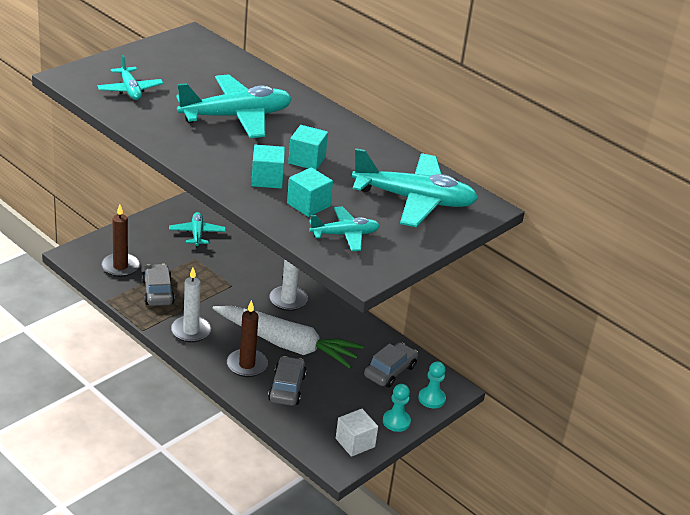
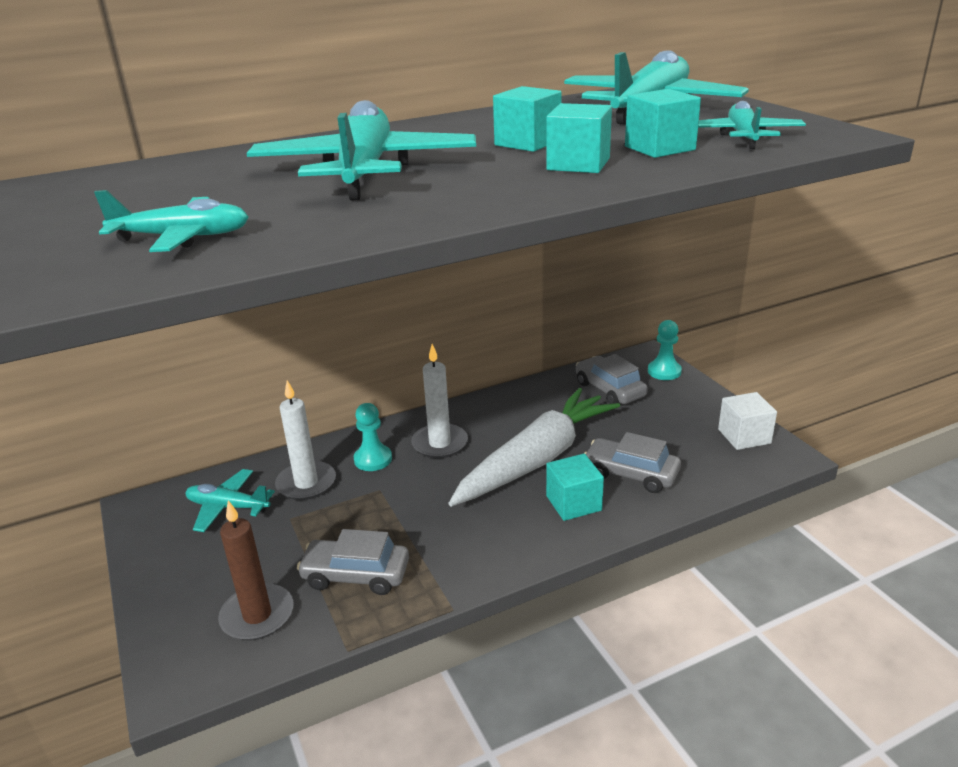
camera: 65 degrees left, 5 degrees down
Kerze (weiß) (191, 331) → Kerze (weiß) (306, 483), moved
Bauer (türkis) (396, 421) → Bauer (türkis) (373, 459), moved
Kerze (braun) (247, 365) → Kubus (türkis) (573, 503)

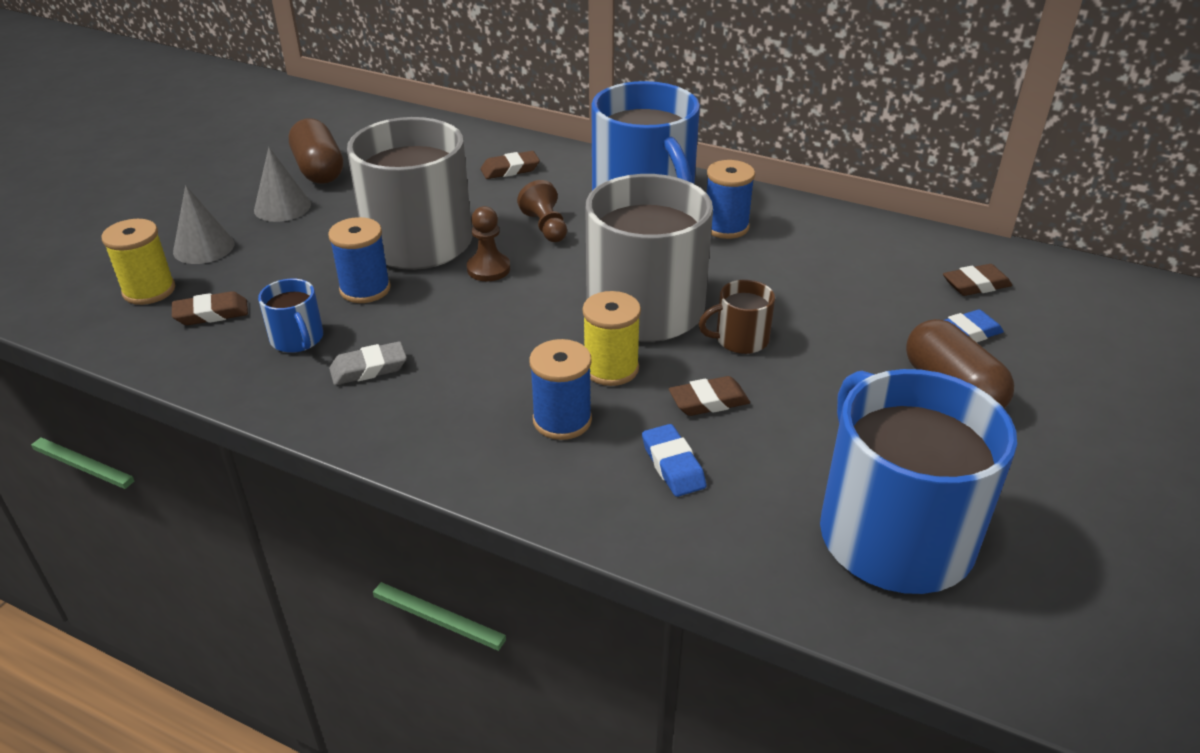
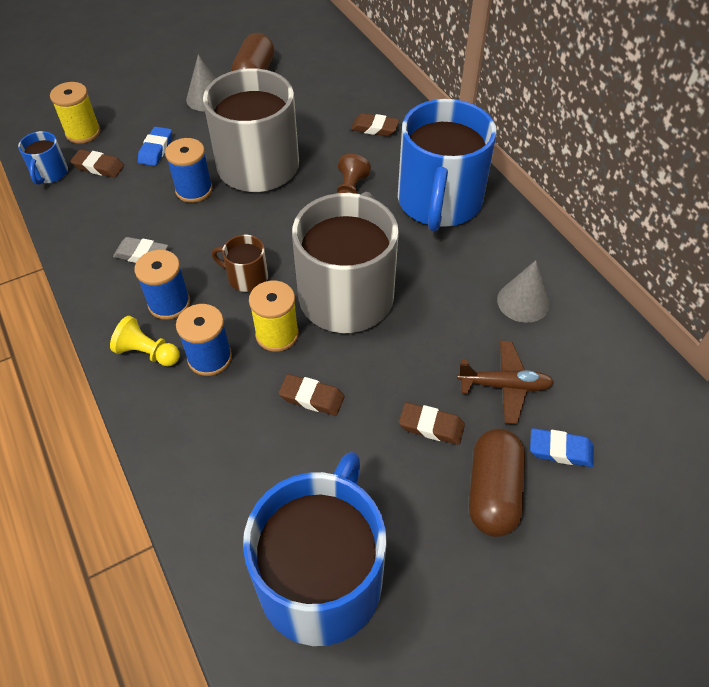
camera: 35 degrees right, 15 degrees up
Bauer (braun) (488, 269) → -
- → Bauer (gelb) (147, 353)
- → Flugzeug (braun) (504, 386)
Kegel (grau) (204, 247) → Kegel (grau) (523, 302), moved
Tasse (blau) (297, 339) → Tasse (blau) (49, 173), moved
Radiergummi (blau) (673, 465) → Radiergummi (blau) (156, 149), moved
Tasse (braun) (740, 339) → Tasse (braun) (246, 277), moved
Garnrolle (blau) (726, 227) → Garnrolle (blau) (169, 303), moved
Radiergummi (braun) (975, 285) → Radiergummi (braun) (431, 426), moved

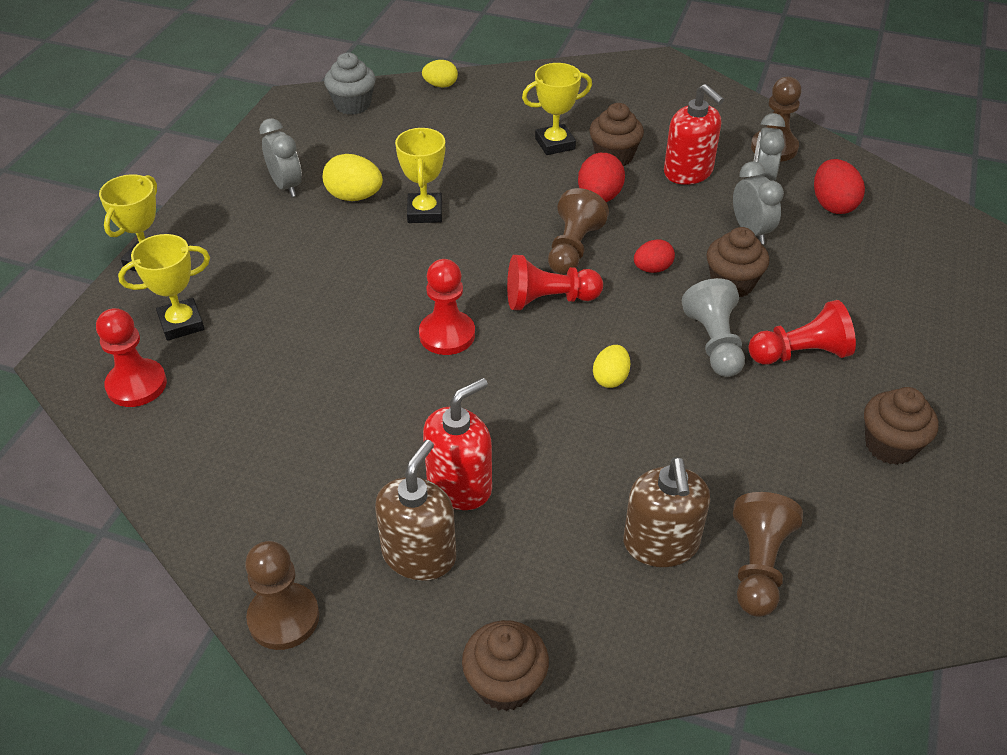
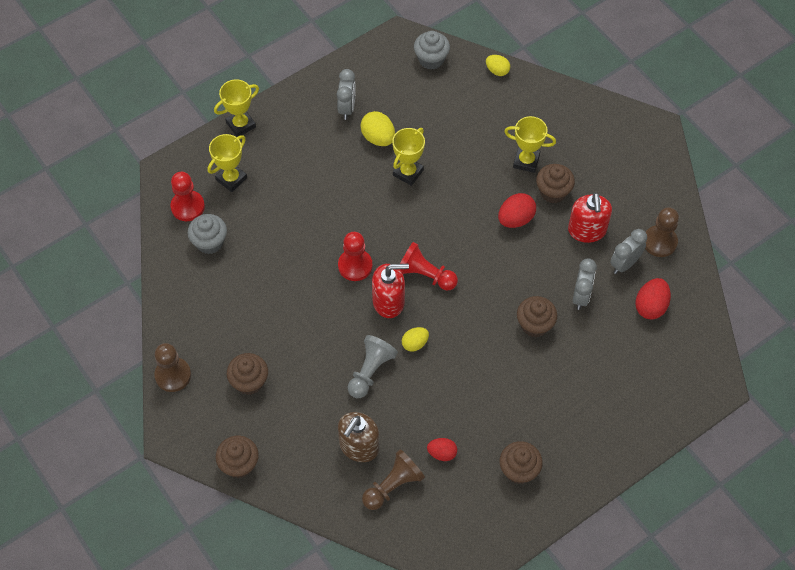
camera: 35 degrees right, 15 degrees up
Bauer (braun) (573, 248) → -
Bauer (rot) (800, 354) → -
- → Muffin (grau) (210, 242)
Seifenspender (rot) (460, 485) → Seifenspender (rot) (389, 301), moved
Ei (rot) (652, 269) → Ei (rot) (442, 453), moved
Bauer (grau) (714, 343) → Bauer (grau) (370, 371), moved
Seifenspender (braun) (419, 555) → Muffin (braun) (249, 382)
Pokal (gelb) (181, 323) → Pokal (gelb) (231, 179), 60 degrees counterclockwise

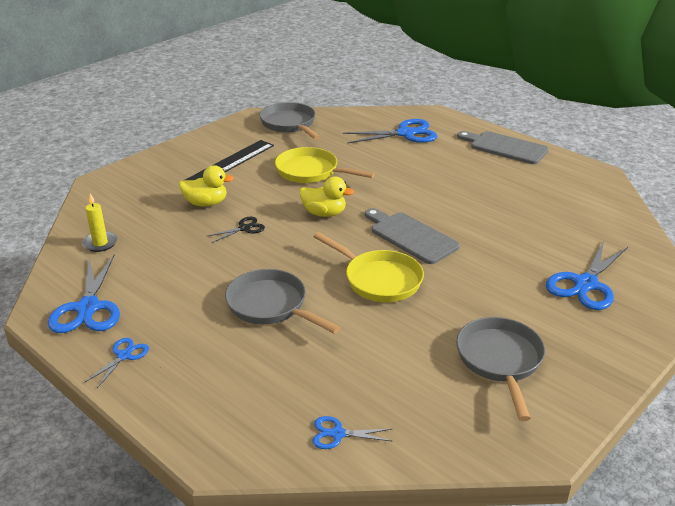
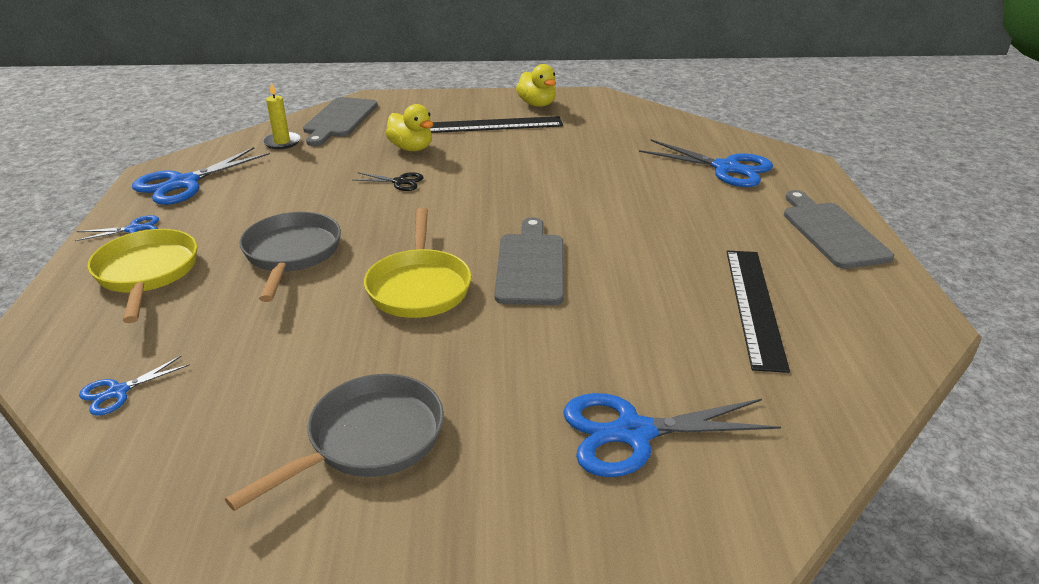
camera: 45 degrees right, 0 degrees up
Pfanne (grau) (289, 124) → -
- → Schneidebrett (grau) (339, 119)
- → Lineal (schwarz) (754, 306)
Pfanne (gelb) (311, 172) → Pfanne (gelb) (147, 273), moved
Ente (gelb) (324, 213) → Ente (gelb) (537, 104), moved
Schere (blau) (337, 434) → Schere (blau) (118, 392), 90 degrees counterclockwise

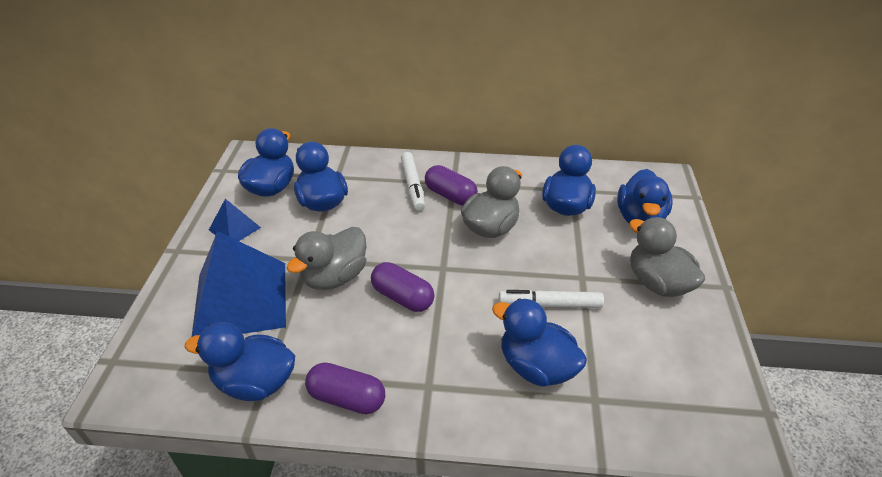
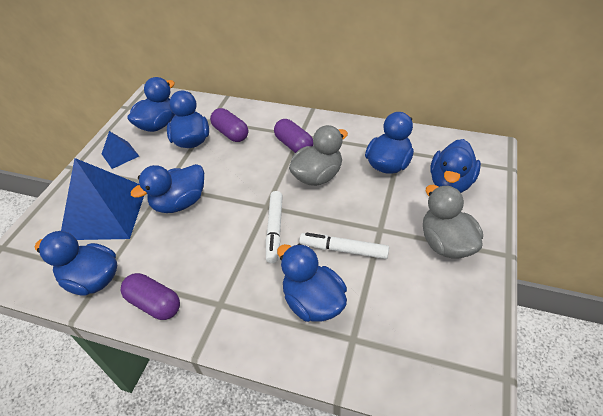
camera: 15 degrees right, 5 degrees up
Kapsel (lila) (402, 297) → Kapsel (lila) (230, 133), moved
Filzstift (weiß) (413, 186) → Filzstift (weiß) (275, 229), moved
Ente (grau) (334, 277) → Ente (blau) (179, 203)

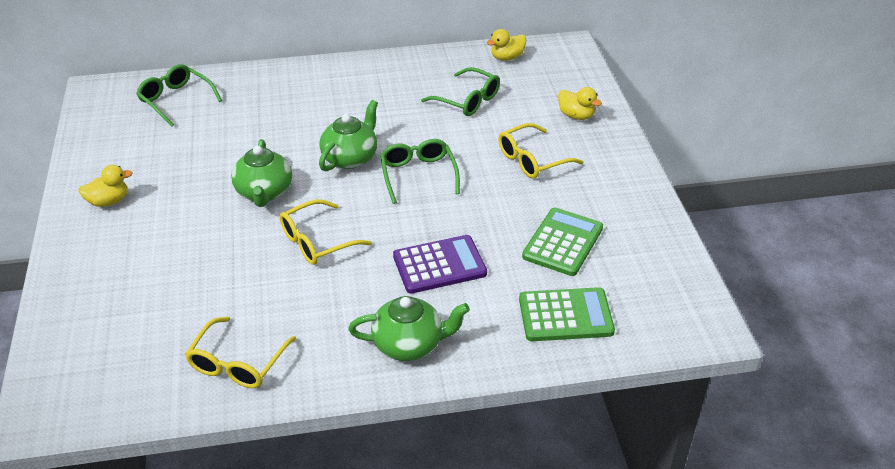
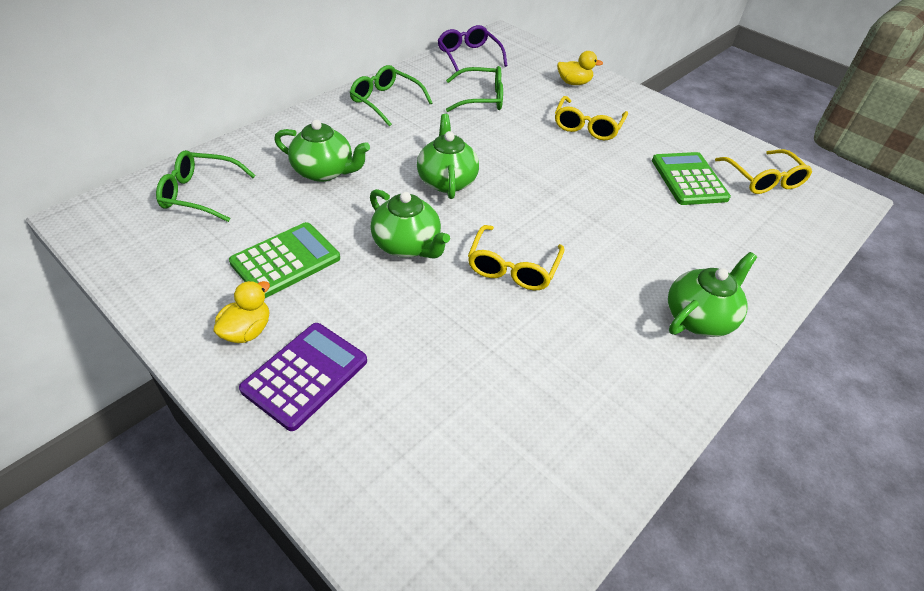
camera: 40 degrees left, 5 degrees up
- → Teekanne (grün) (324, 171)
Brille (gelb) (238, 363) → Brille (gelb) (763, 180), moved
Brille (grün) (418, 175) → Brille (grün) (385, 101), moved
Taschenrechner (lila) (439, 265) → Taschenrechner (lila) (305, 375), moved
Taschenrechner (grün) (565, 315) → Taschenrechner (grün) (285, 260), moved
Ente (gelb) (507, 57) → Brille (lila) (468, 56)

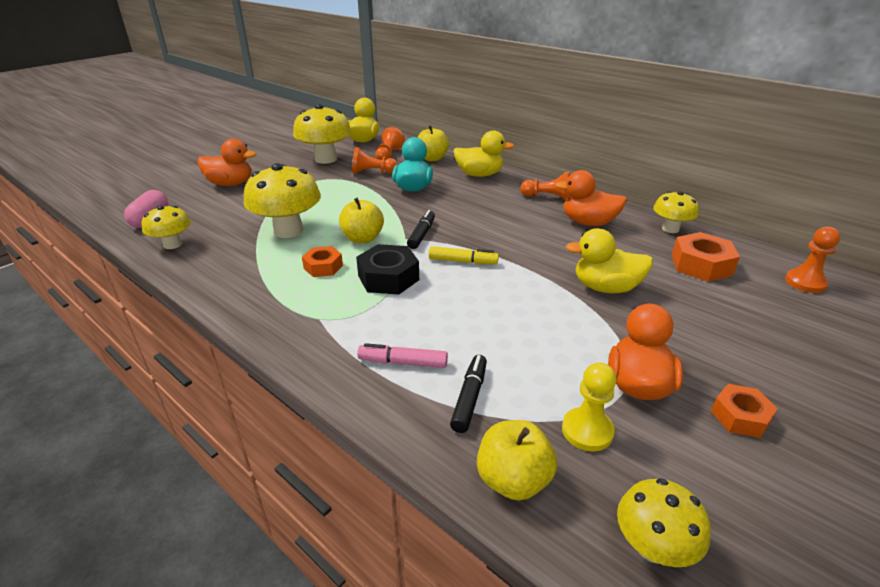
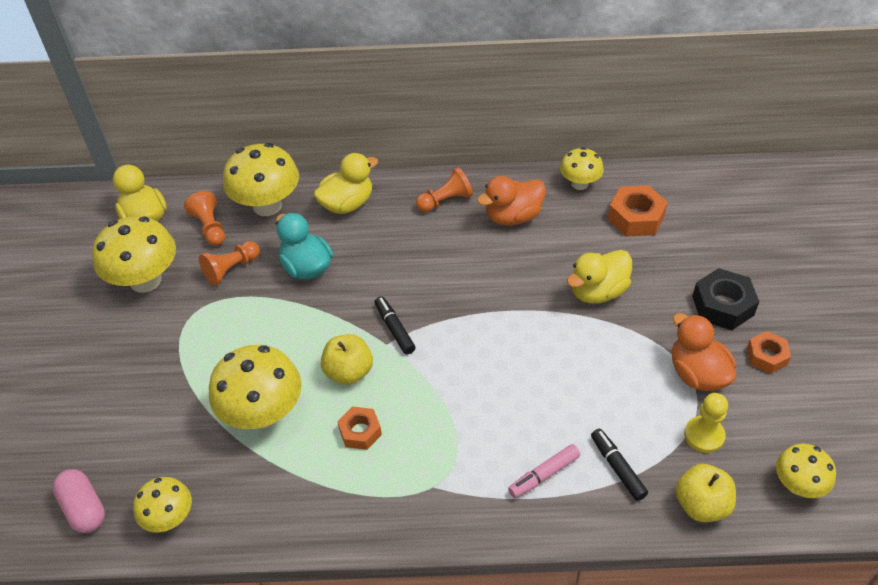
camera: 40 degrees left, 15 degrees up
Ente (orange) (230, 184) → -
Filzstift (gelb) (462, 261) → -
Bauer (orange) (805, 282) → -
Sechskantmutter (schwarz) (388, 278) → Sechskantmutter (schwarz) (722, 306), moved
Apfel (gelb) (432, 158) → Pilz (gelb) (267, 205)

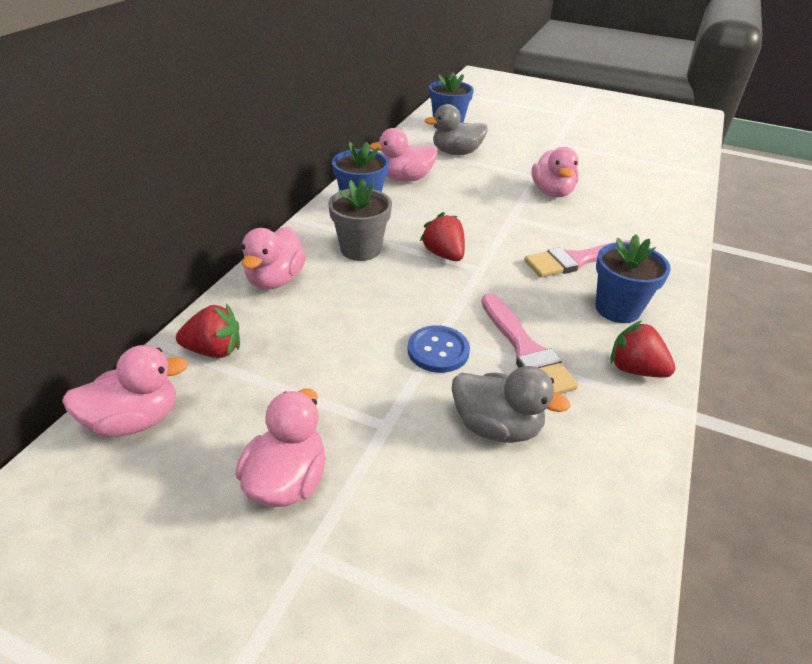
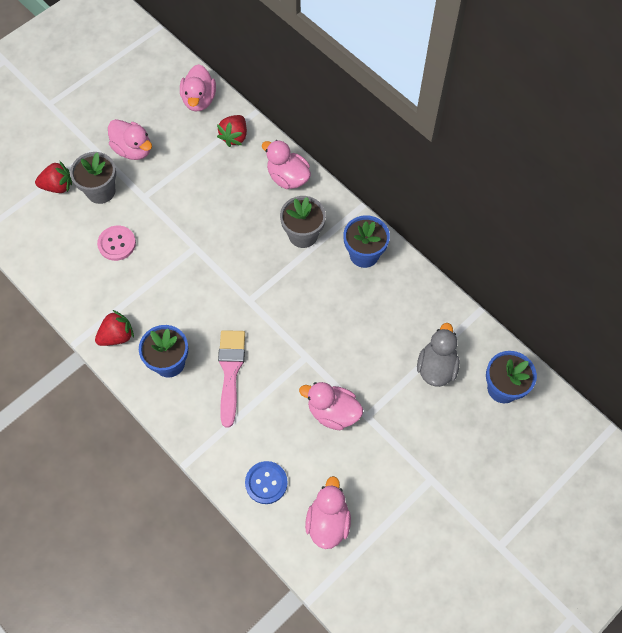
camera: 115 degrees right, 25 degrees up
Pinsel (rosa) (525, 350) → -
- → Blumentopf (grau) (101, 191)
Ente (rosa) (405, 178) → Ente (rosa) (328, 522), moved
Knopf (blau) (438, 351) → Knopf (blau) (266, 483), moved
Erdbeere (rot) (444, 254) → Erdbeere (rot) (58, 186), moved
Ente (grau) (496, 427) → Knopf (rosa) (117, 244)

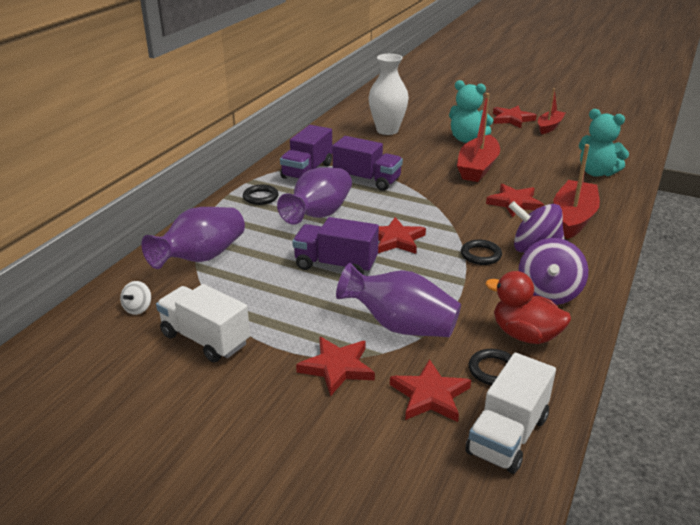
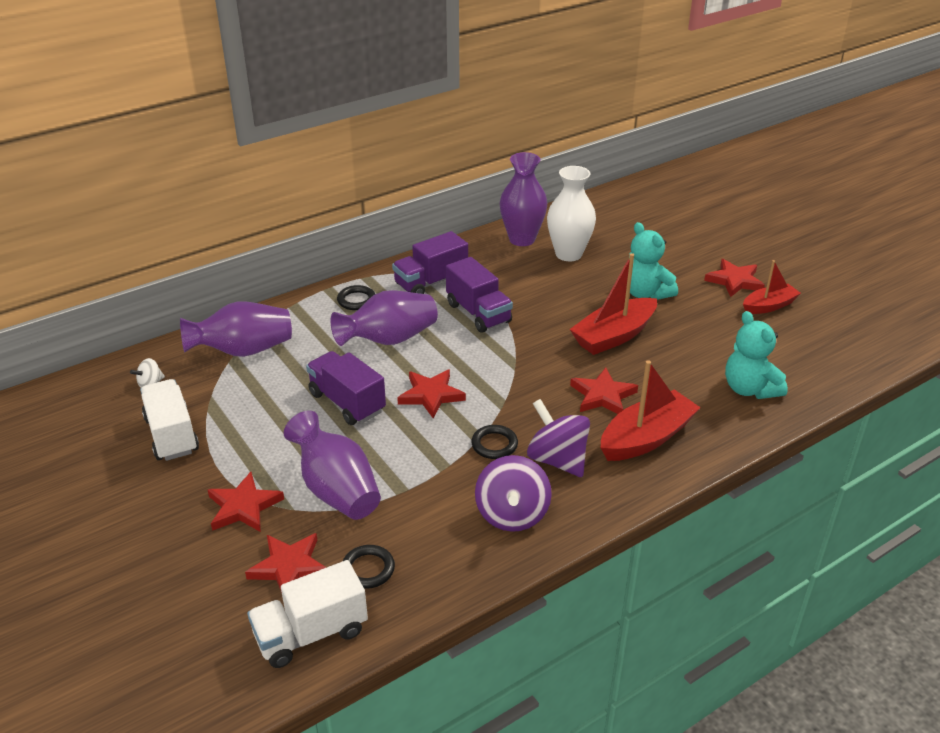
camera: 30 degrees right, 5 degrees up
Ente (rot) (525, 335) → -
- → Vase (lila) (522, 239)
Kreisel (lila) (548, 293) → Kreisel (lila) (512, 514), 45 degrees counterclockwise

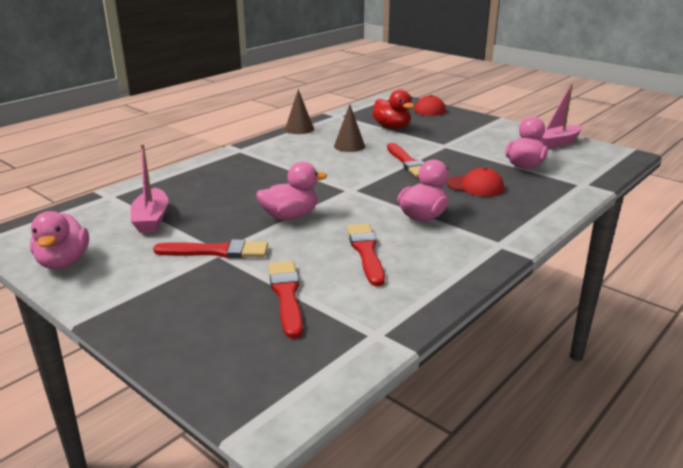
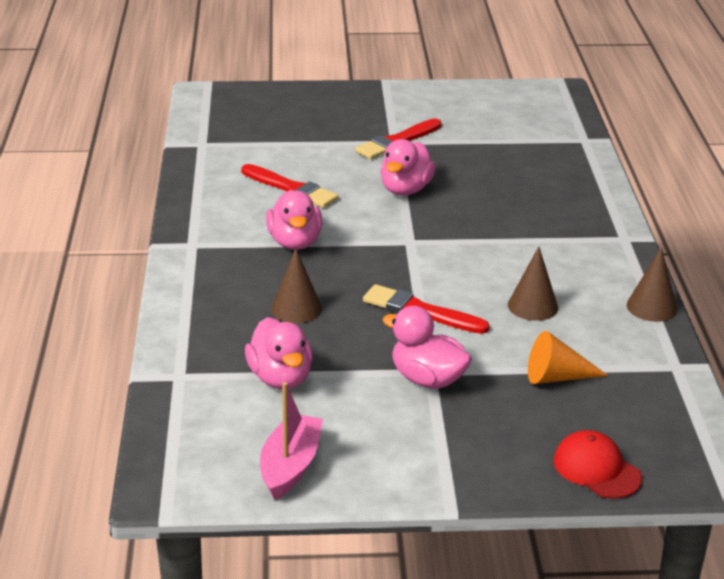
camera: 135 degrees right, 5 degrees up
Boot (rosa) (151, 219) → -
Pinsel (rot) (286, 295) → -
Ente (rosa) (63, 262) → Ente (rosa) (427, 379), moved
Ente (rot) (392, 127) → Kegel (orange) (557, 377)
Kappe (rot) (475, 186) → Kegel (braun) (296, 308)

